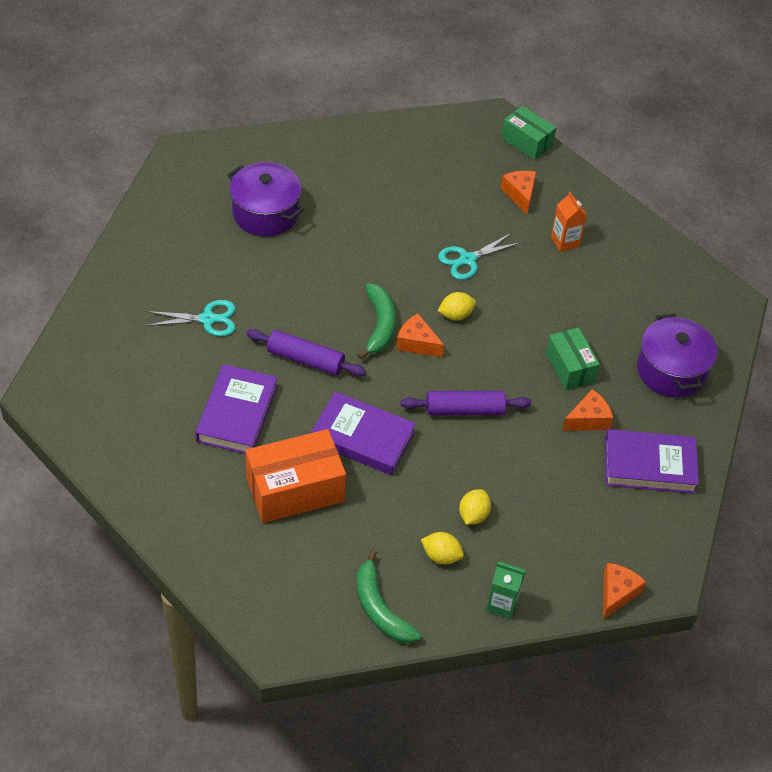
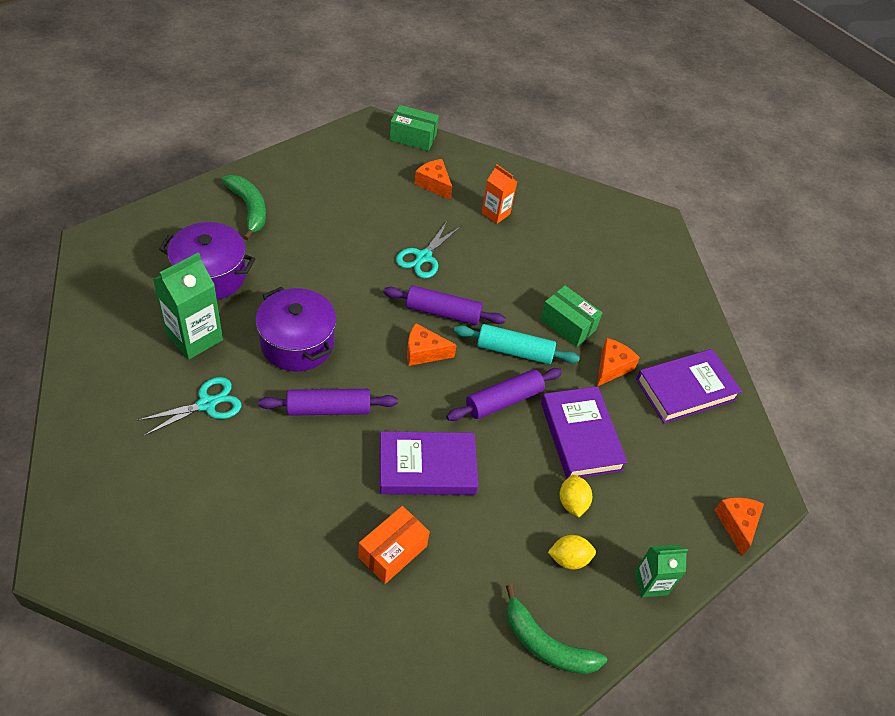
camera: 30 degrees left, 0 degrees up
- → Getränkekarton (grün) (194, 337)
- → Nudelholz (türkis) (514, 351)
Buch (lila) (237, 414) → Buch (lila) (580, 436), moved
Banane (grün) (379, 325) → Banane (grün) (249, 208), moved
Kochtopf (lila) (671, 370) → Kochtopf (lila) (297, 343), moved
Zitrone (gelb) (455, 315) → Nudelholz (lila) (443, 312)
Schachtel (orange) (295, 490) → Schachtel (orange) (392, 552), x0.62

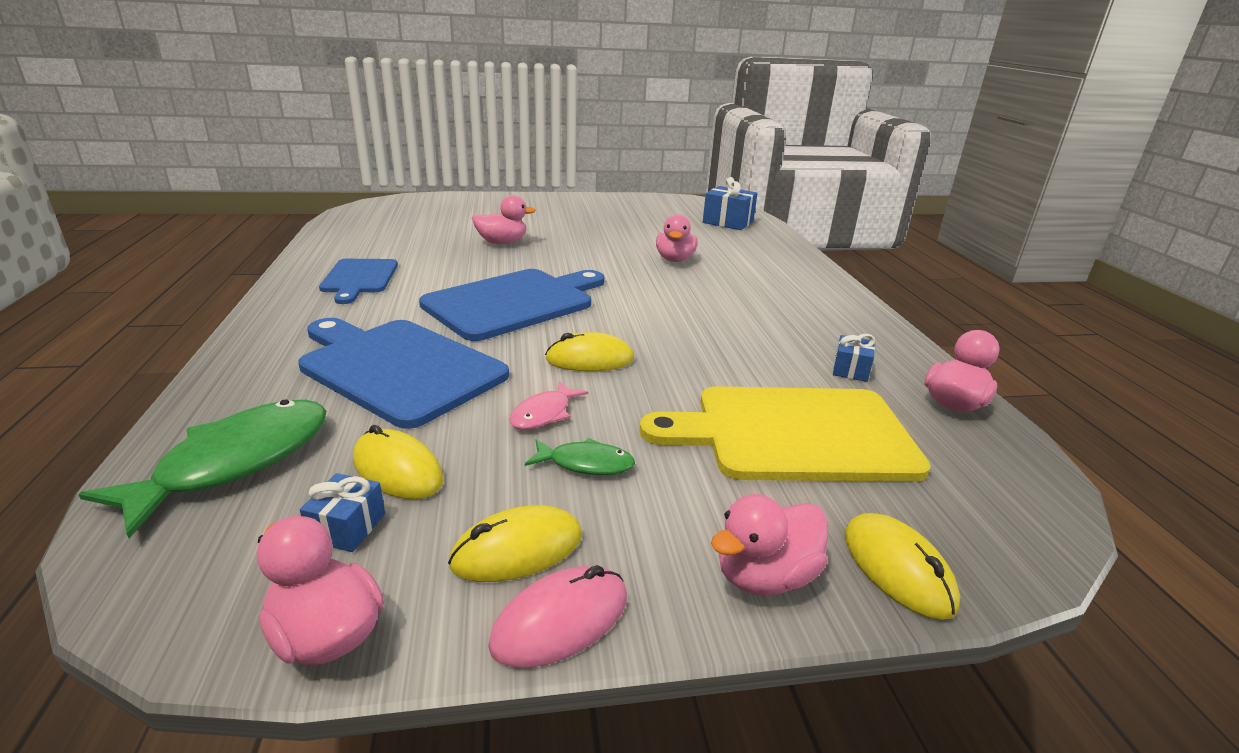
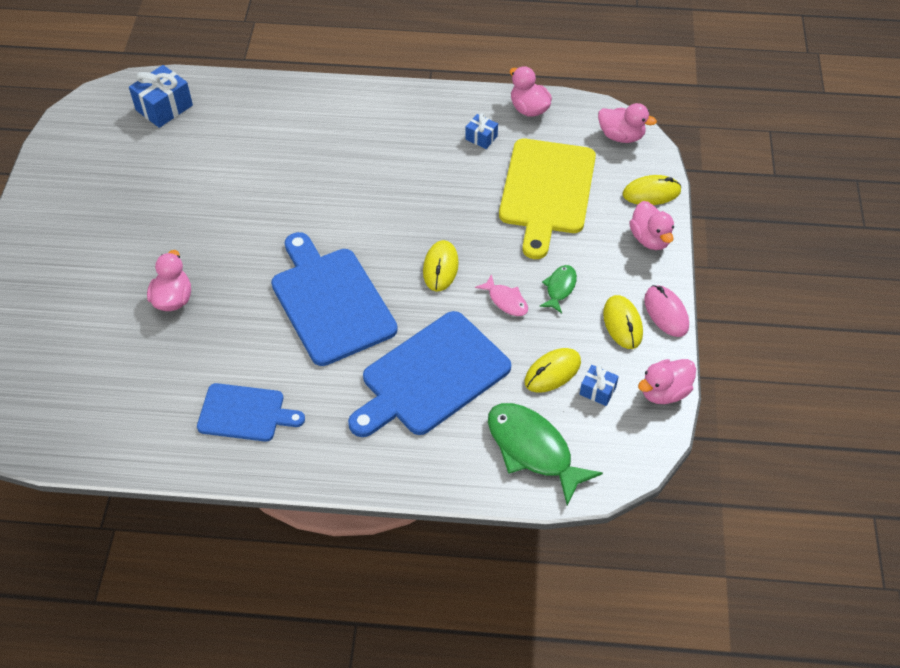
camera: 75 degrees left, 25 degrees up
Ente (rosa) (675, 259) → Ente (rosa) (621, 136), moved

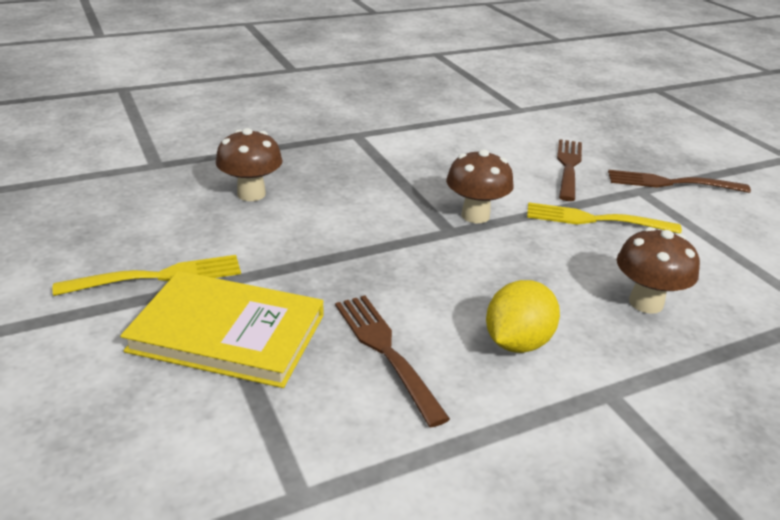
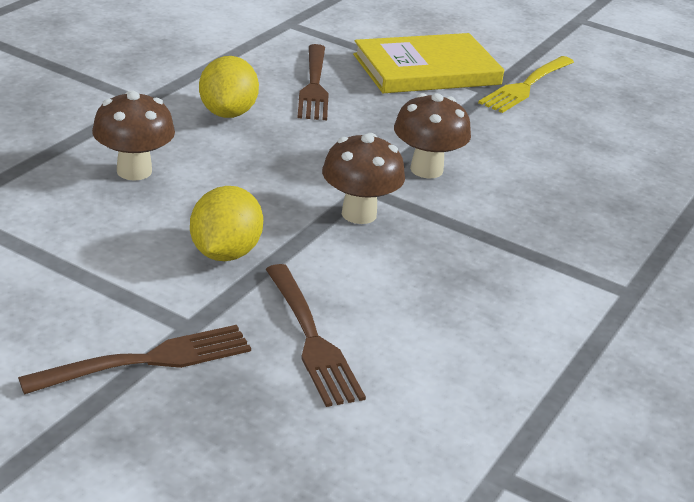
camera: 145 degrees right, 0 degrees up
Pilz (braun) (251, 194) → Pilz (braun) (426, 169), moved
Gabel (gelb) (596, 220) → Zitrone (gelb) (225, 253)
Gabel (braun) (387, 352) → Gabel (braun) (314, 85), 60 degrees clockwise

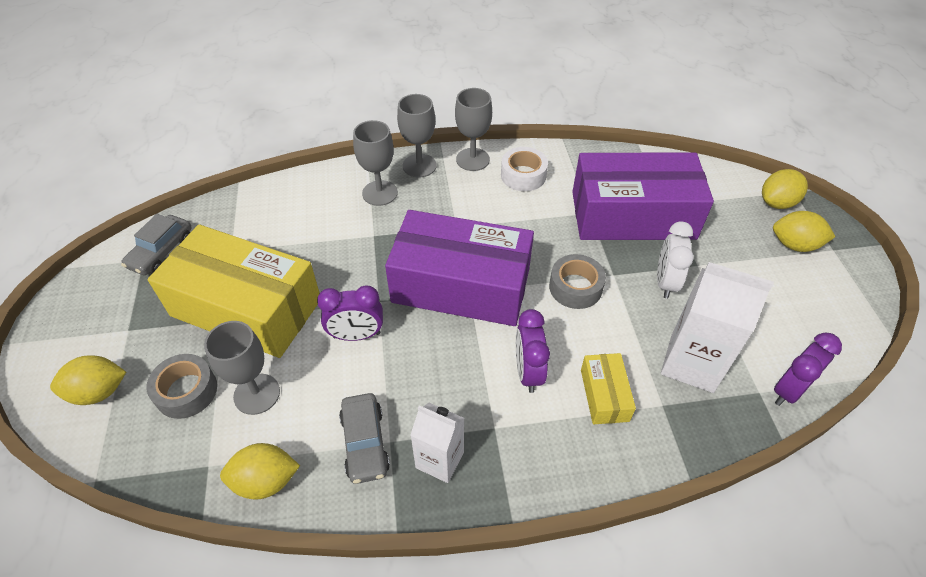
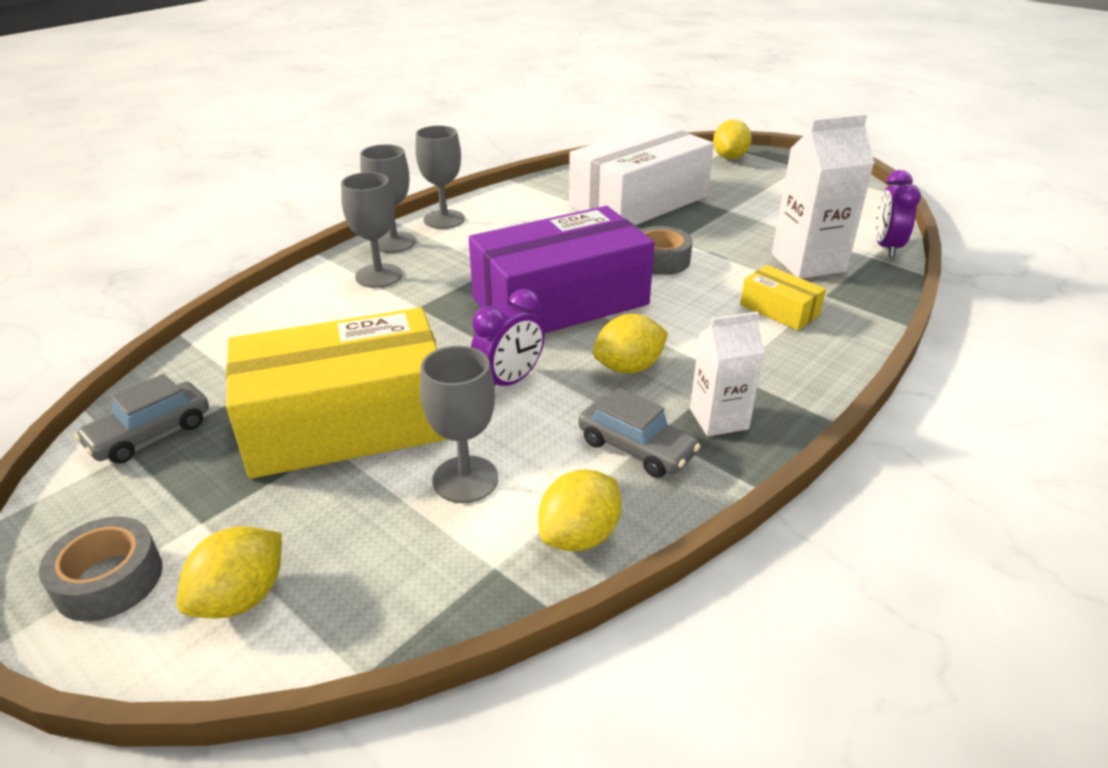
camera: 40 degrees left, 15 degrees down
Klebeband (weiß) (523, 175) → -
Wecker (lila) (528, 372) → -
Wecker (weiß) (665, 282) → -
Klebeband (grau) (186, 391) → Klebeband (grau) (109, 580), moved
Zitrone (gelb) (794, 245) → Zitrone (gelb) (628, 367), moved
Schachtel (lila) (632, 215) → Schachtel (weiß) (638, 201)
Auto (grau) (162, 252) → Auto (grau) (150, 434), 60 degrees clockwise

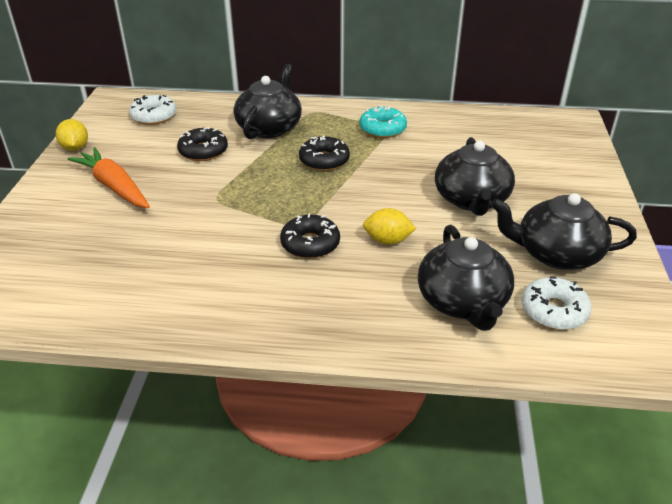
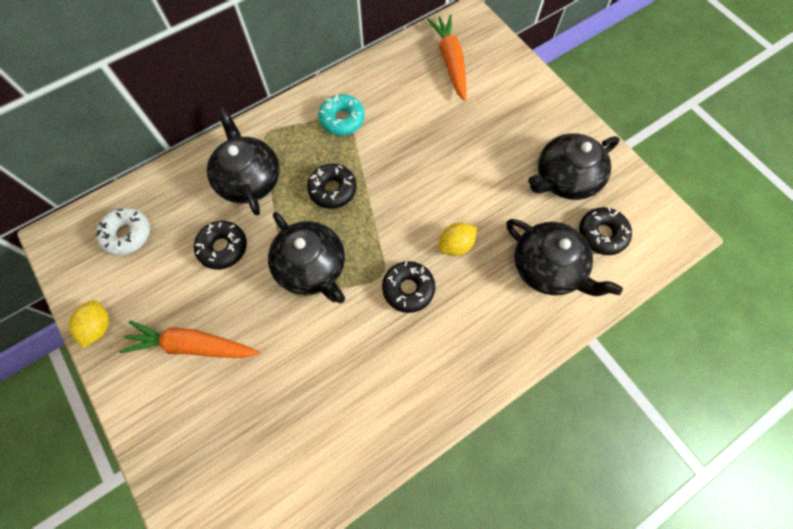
camera: 40 degrees left, 30 degrees up
- → Karotte (orange) (450, 61)
Teekanne (schwarz) (471, 200) → Teekanne (schwarz) (312, 267), moved
Donut (weiß) (553, 311) → Donut (schwarz) (602, 234)
Zitrone (gelb) (75, 148) → Zitrone (gelb) (99, 327), 60 degrees clockwise

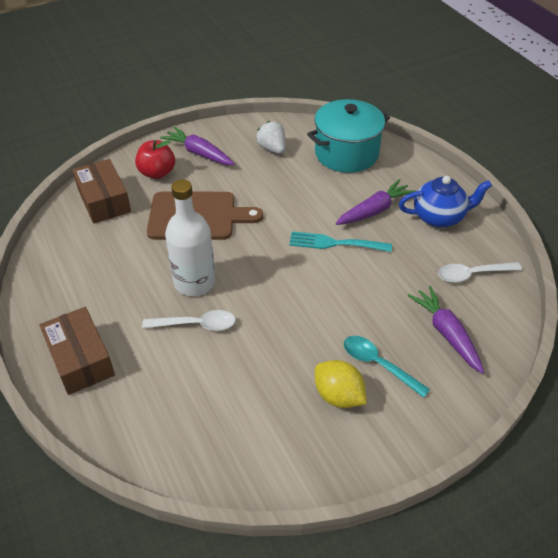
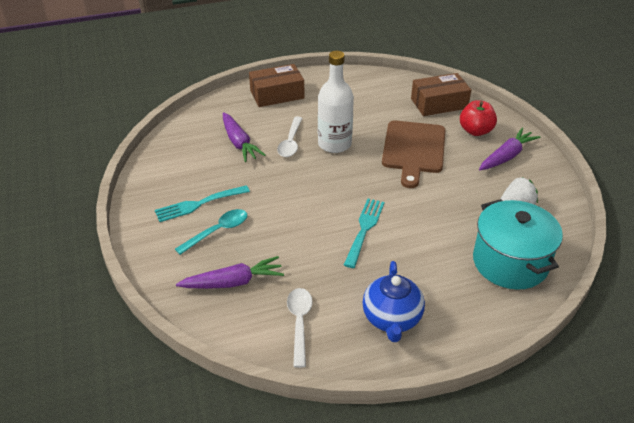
camera: 100 degrees right, 5 degrees down
Karotte (lila) (374, 210) → Karotte (lila) (239, 143), moved
Zitrone (gelb) (338, 396) → Gabel (türkis) (198, 204)

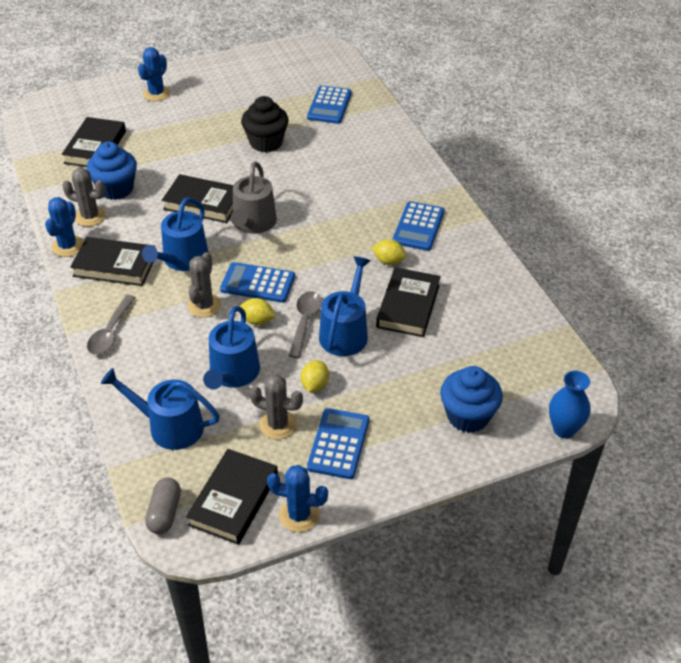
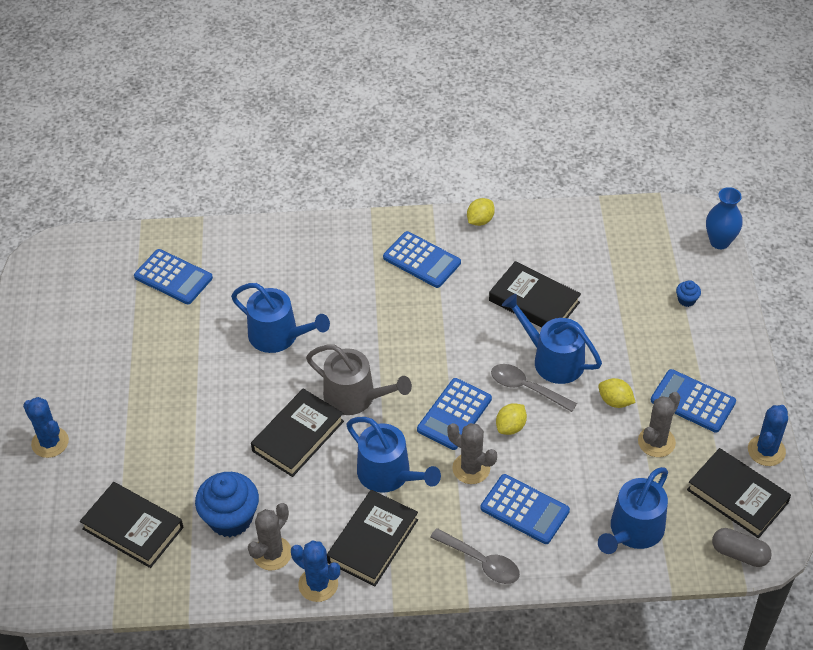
camera: 70 degrees left, 5 degrees up
Muffin (schwarz) (266, 142) → -
- → Taschenrechner (blau) (524, 509)
Gießkanne (blau) (233, 374) → Gießkanne (blau) (279, 336), moved
Zitrone (gelb) (389, 261) → Zitrone (gelb) (480, 220), moved
Muffin (blau) (468, 416) → Muffin (blau) (686, 300), x0.44

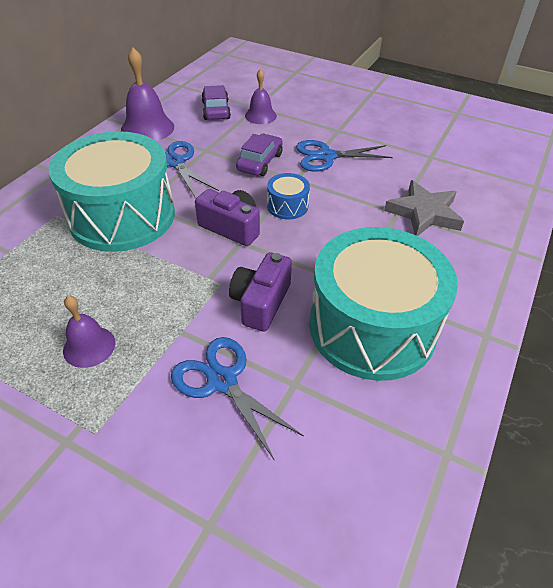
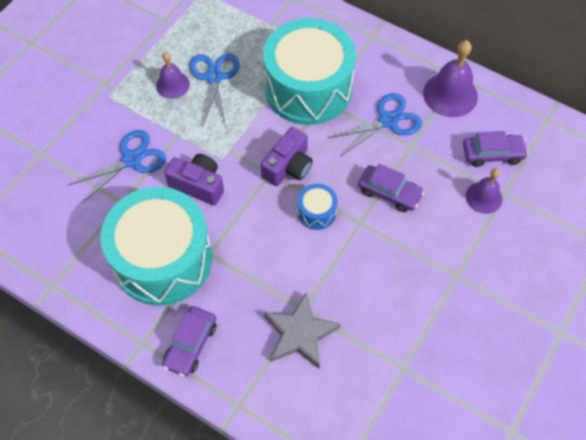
camera: 95 degrees right, 15 degrees up
- → Auto (lila) (191, 344)
Schere (blau) (326, 156) → Schere (blau) (214, 77), moved

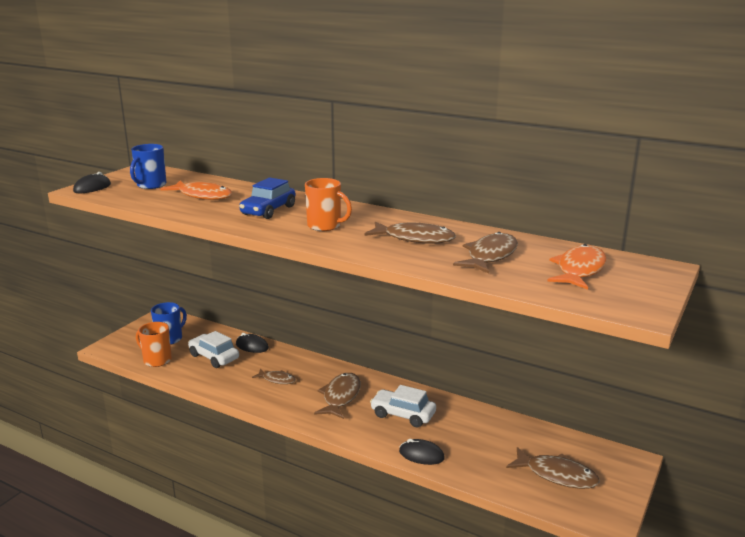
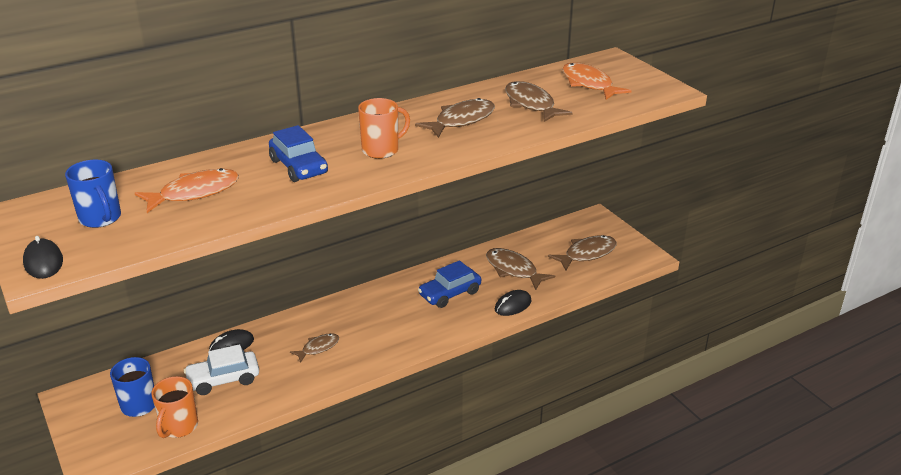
camera: 60 degrees left, 10 degrees up
Fisch (braun) (340, 397) → Fisch (braun) (513, 270), moved
Auto (weiß) (403, 415) → Auto (blau) (450, 294)
Tasse (orange) (156, 360) → Tasse (orange) (179, 427), 45 degrees counterclockwise

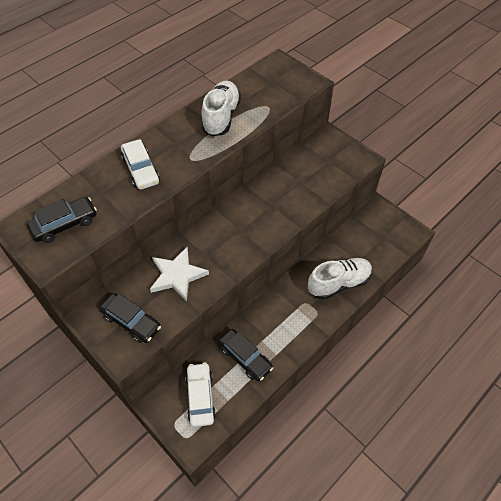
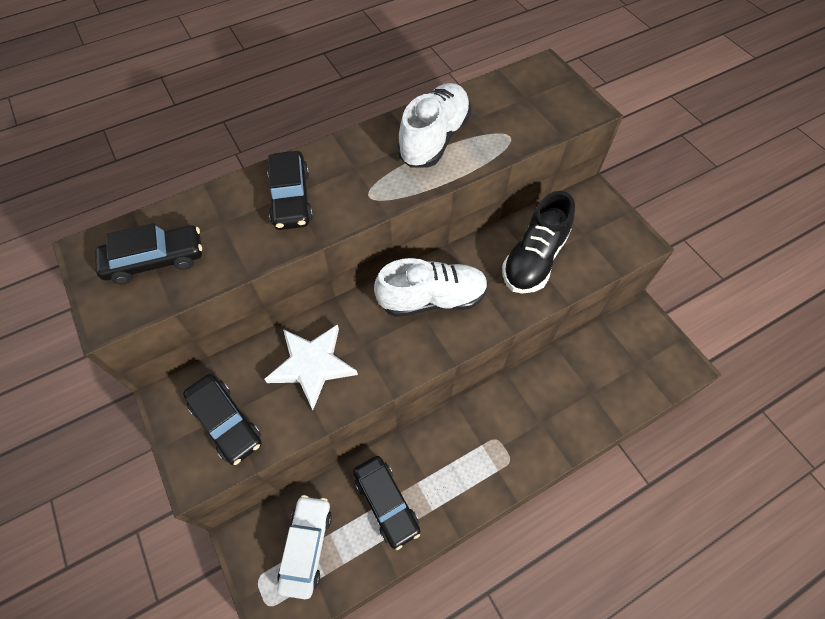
camera: 15 degrees right, 5 degrees up
- → Schuh (schwarz) (534, 259)
Schuh (weiß) (338, 283) → Schuh (weiß) (432, 299), moved
Auto (weiß) (141, 170) → Auto (schwarz) (291, 198)

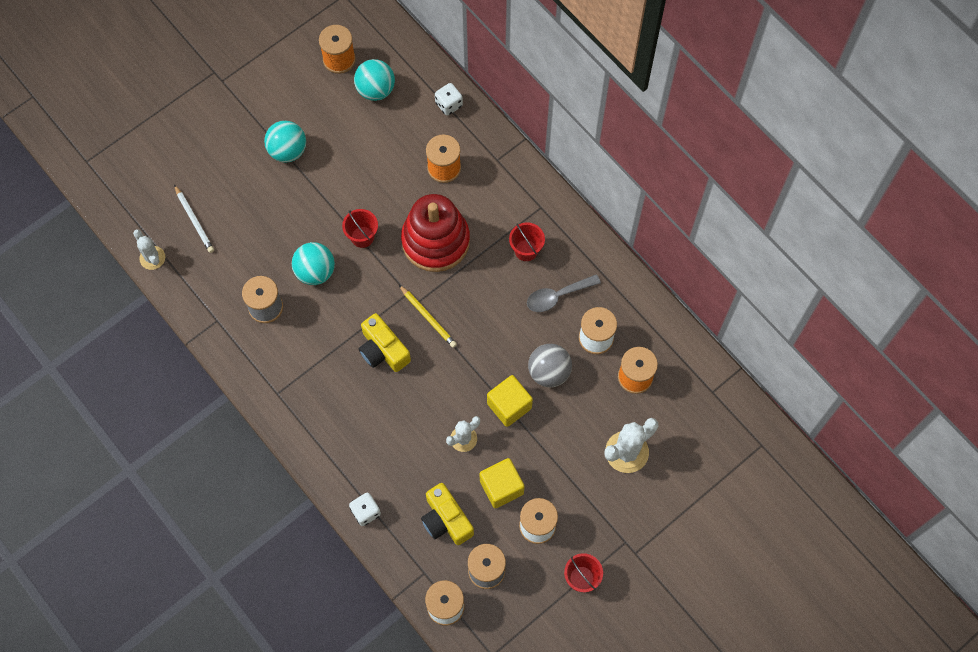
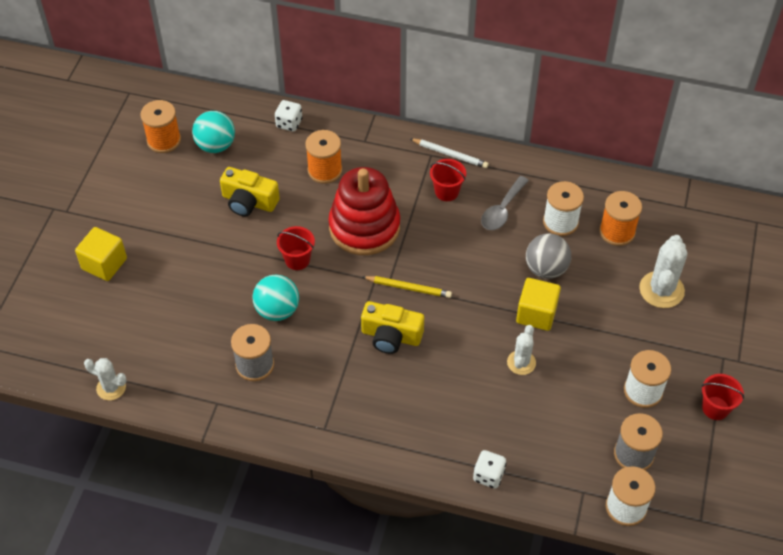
camera: 35 degrees left, 15 degrees down
Ball (türkis) (288, 150) → -
Bleistift (weiß) (194, 220) → Bleistift (weiß) (450, 154), moved
Kamera (gelb) (446, 520) → Kamera (gelb) (249, 202), moved
Kubus (gelb) (501, 487) → Kubus (gelb) (104, 264), moved

